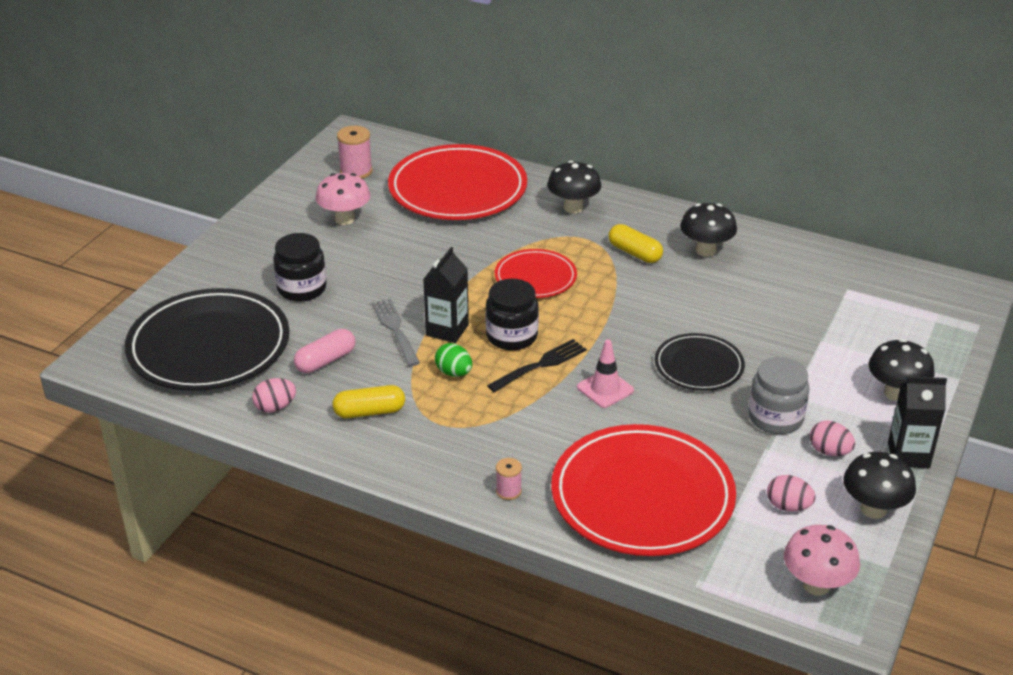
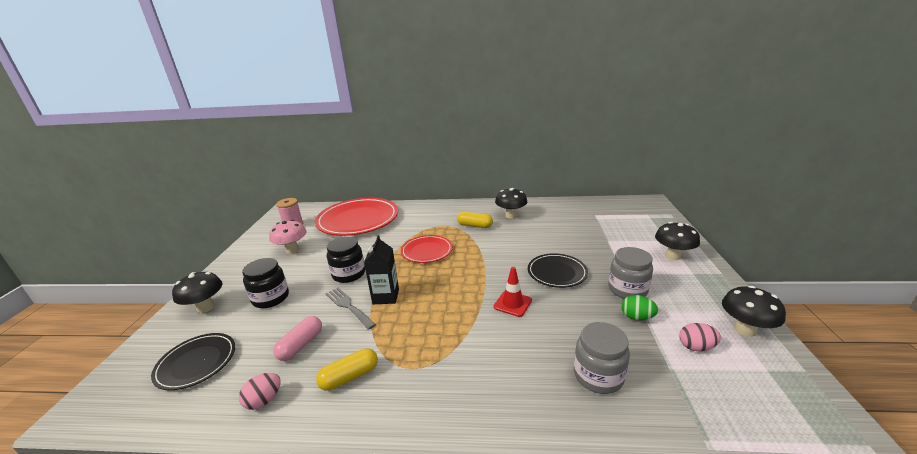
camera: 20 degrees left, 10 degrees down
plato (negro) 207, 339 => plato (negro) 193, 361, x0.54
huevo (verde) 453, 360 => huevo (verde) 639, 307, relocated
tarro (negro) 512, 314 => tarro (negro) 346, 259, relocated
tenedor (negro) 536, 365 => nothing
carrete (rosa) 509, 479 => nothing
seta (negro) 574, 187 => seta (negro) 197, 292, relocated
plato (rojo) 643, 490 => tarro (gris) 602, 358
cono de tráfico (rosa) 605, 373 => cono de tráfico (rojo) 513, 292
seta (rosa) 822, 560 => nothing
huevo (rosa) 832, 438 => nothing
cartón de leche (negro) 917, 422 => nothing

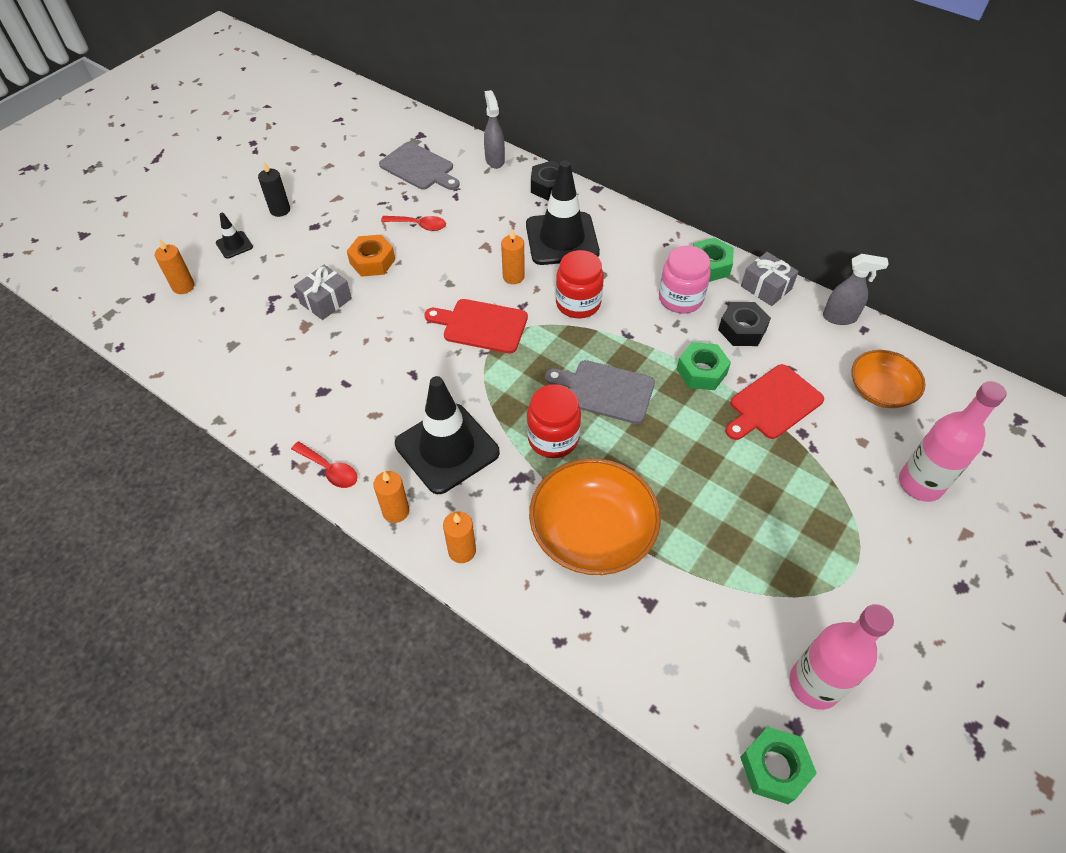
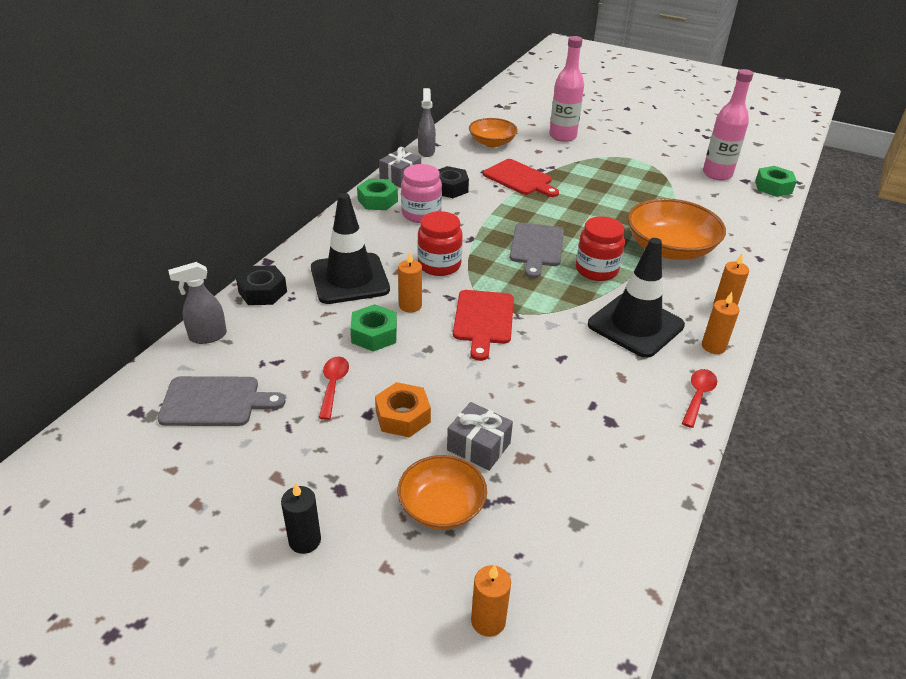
camera: 100 degrees left, 15 degrees down
cono de tráfico (negro) 234, 236 => nothing
tabla de cortar (gris) 419, 166 => tabla de cortar (gris) 221, 401, 60 degrees clockwise
tuerca (verde) 703, 366 => tuerca (verde) 373, 328, relocated
nothing => cuenco (naranja) 442, 492

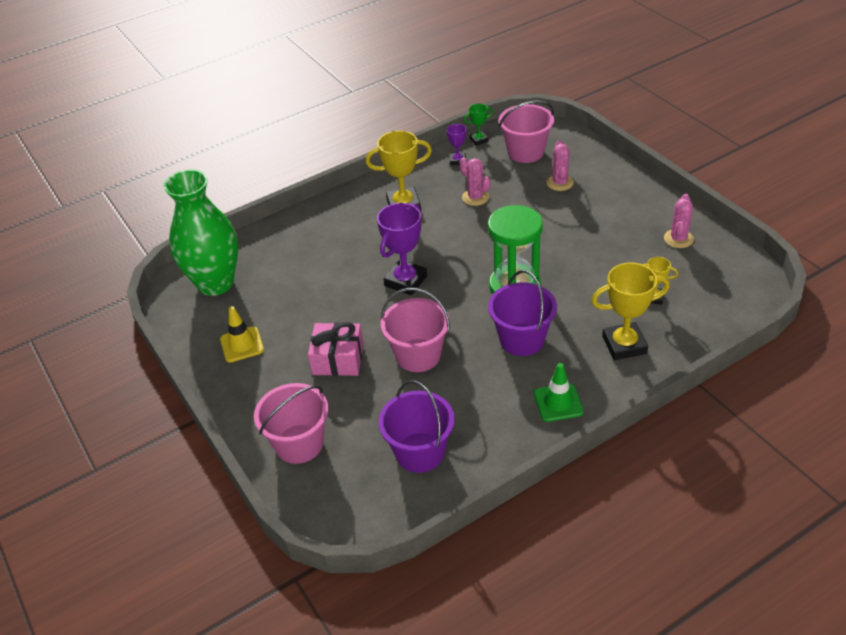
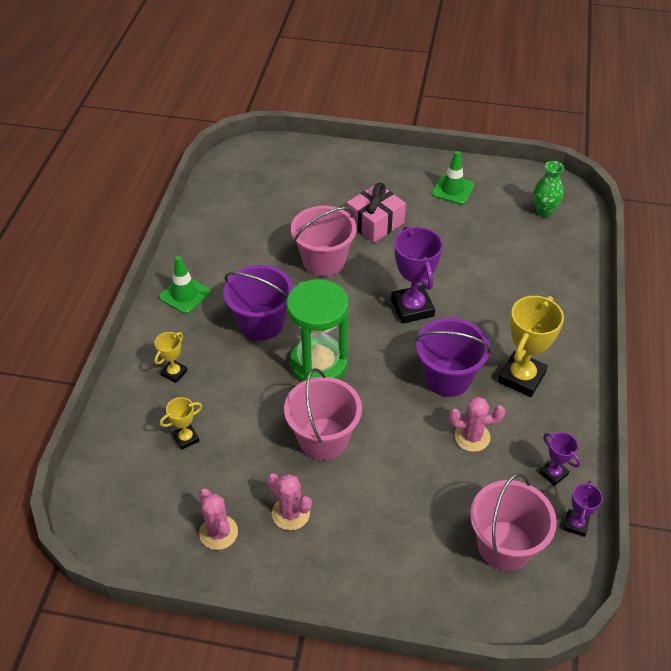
camera: 130 degrees right, 5 degrees up
florero (verde) 201, 232 => florero (verde) 548, 189, x0.45
cono de tráfico (amarillo) 242, 334 => cono de tráfico (verde) 452, 178
balde (rosa) 291, 423 => balde (rosa) 323, 414, relocated
balde (morado) 417, 426 => balde (morado) 453, 357, relocated
trofeo (verde) 478, 125 => trofeo (morado) 583, 509
cactus (rosa) 560, 165 => cactus (rosa) 289, 501, relocated
trofeo (amarillo) 630, 311 => trofeo (amarillo) 171, 357, x0.52

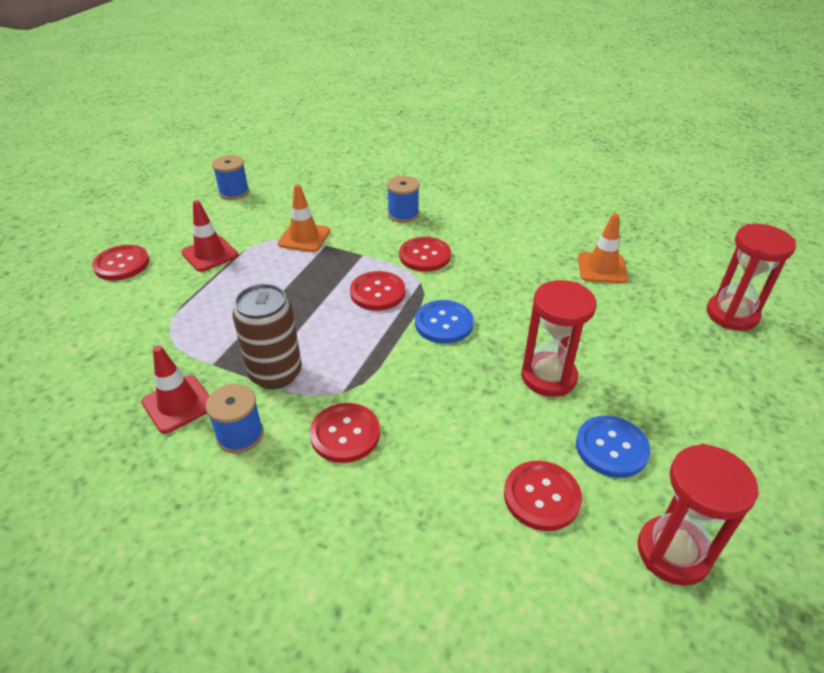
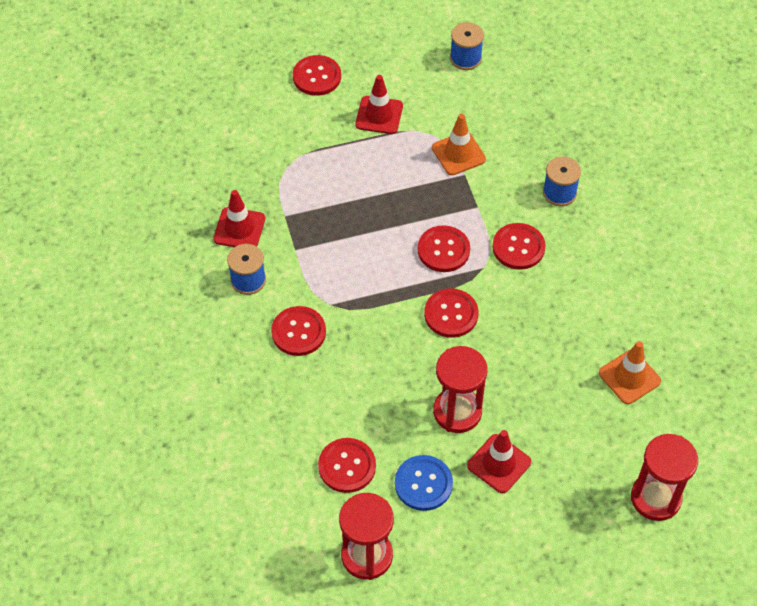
camera: 50 degrees right, 15 degrees up
lata (marrón) 267, 336 => nothing
botón (azul) 444, 322 => botón (rojo) 451, 313
nothing => cono de tráfico (rojo) 499, 461

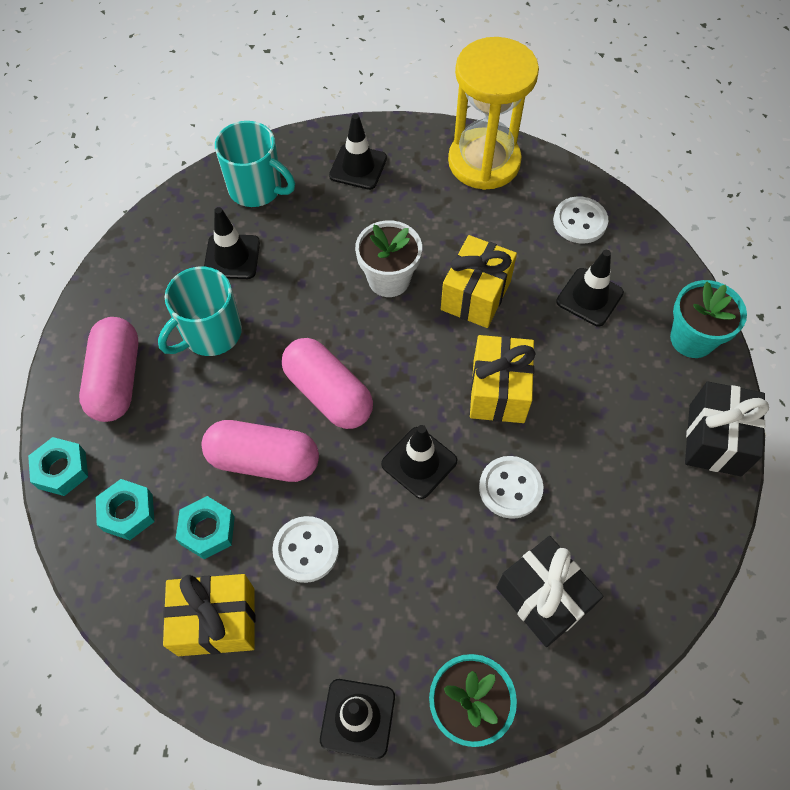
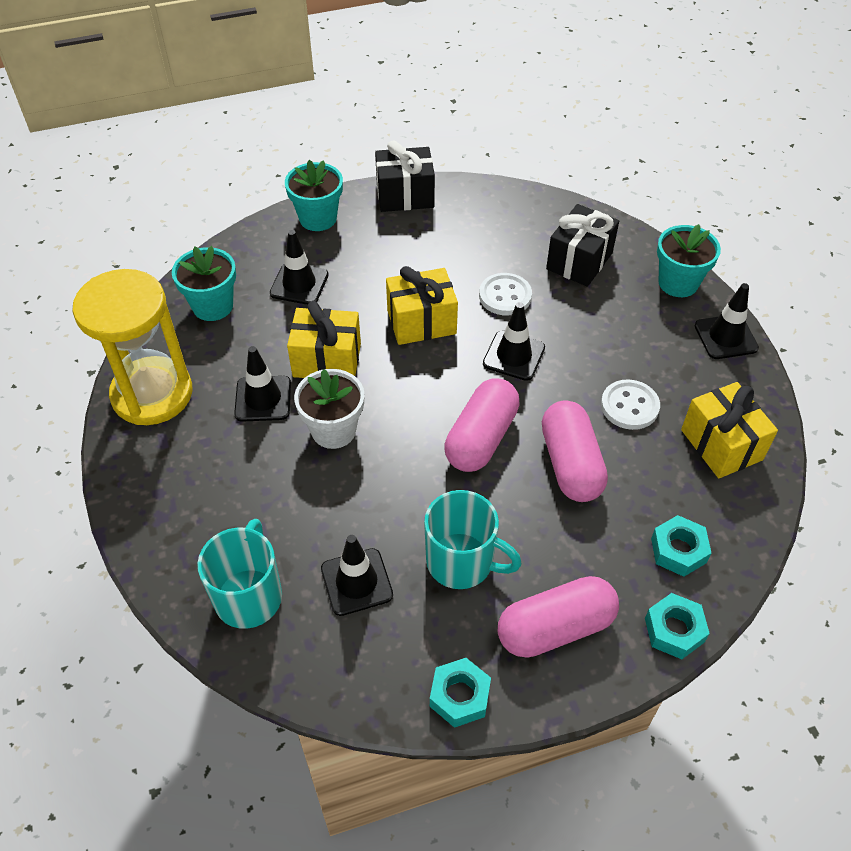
camera: 110 degrees left, 10 degrees down
tuerca (turquesa) 205, 527 => tuerca (turquesa) 460, 693, relocated
cono de tráfico (negro) 358, 152 => cono de tráfico (negro) 262, 384, relocated
botón (blanco) 580, 220 => maceta (turquesa) 204, 283

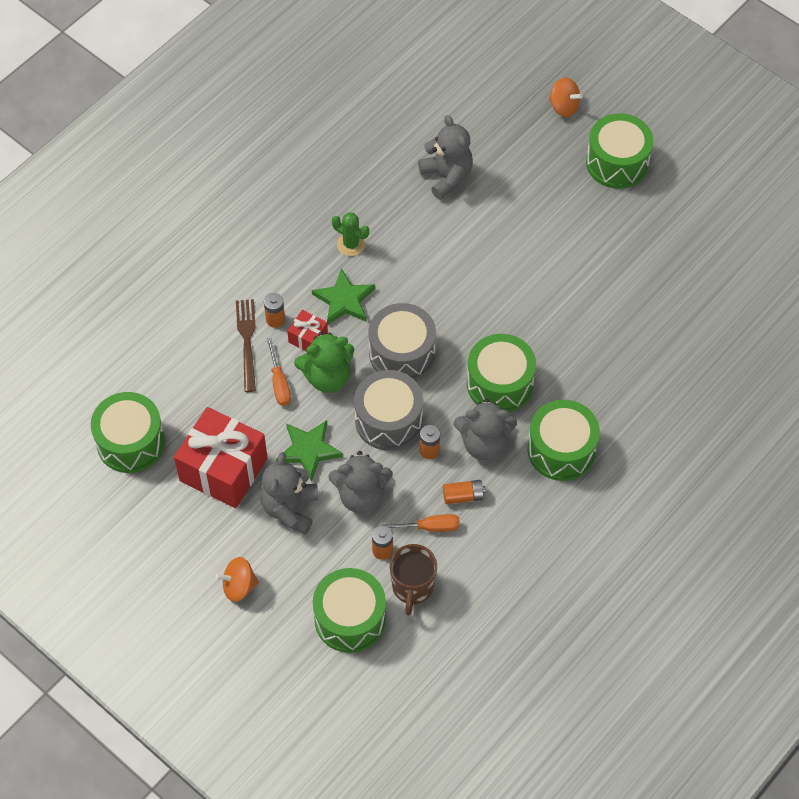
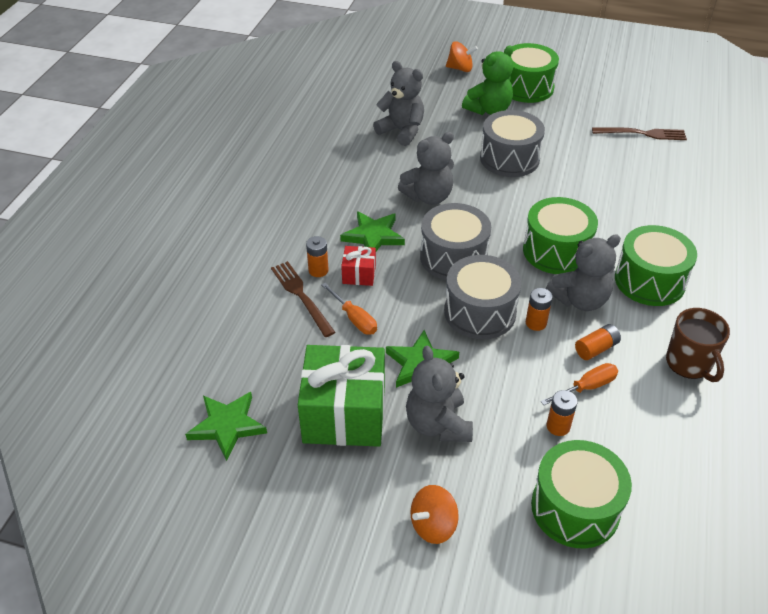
camera: 25 degrees left, 15 degrees down
tambor (verde) 128, 432 => estrella (verde) 226, 426
regalo (rojo) 221, 457 => regalo (verde) 341, 396
osito (verde) 324, 362 => osito (verde) 487, 80, relocated
osito (gris) 361, 482 => osito (gris) 426, 168, relocated
cactus (verde) 350, 234 => nothing
taza (marrón) 413, 579 => taza (marrón) 698, 345, relocated
nothing => tambor (gris) 512, 143
nothing => tenedor (marrón) 639, 133

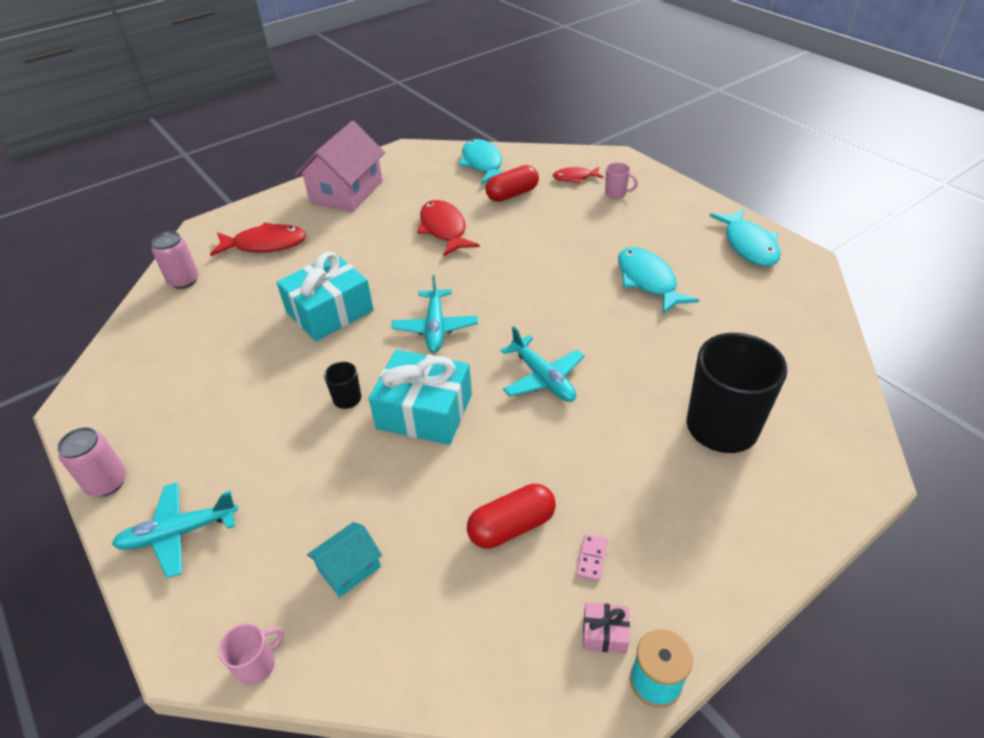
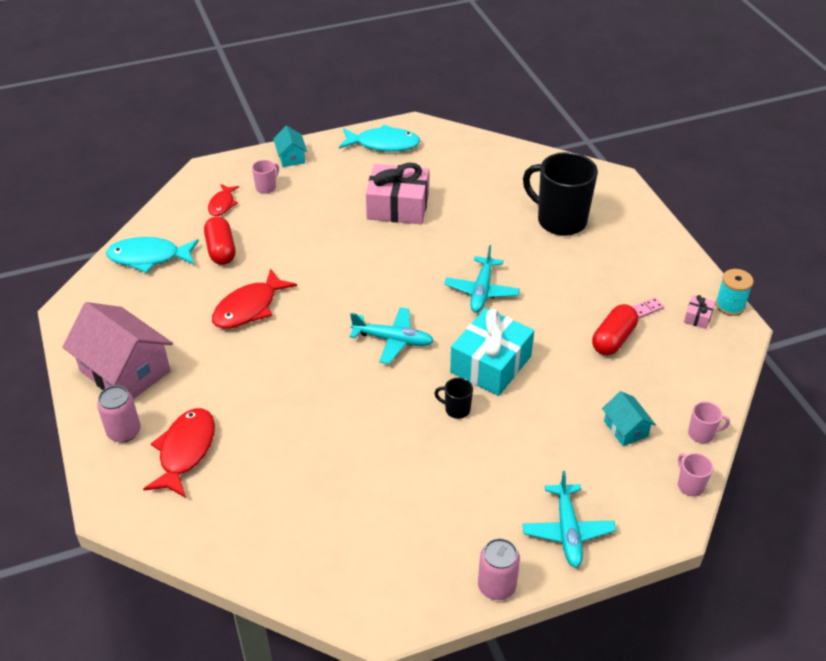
camera: 75 degrees left, 0 degrees up
lata (rosa) 175, 260 => lata (rosa) 119, 414, relocated
regalo (turquesa) 325, 296 => nothing
pez (rojo) 448, 228 => pez (rojo) 254, 298, 45 degrees counterclockwise
cápsula (rojo) 511, 516 => cápsula (rojo) 615, 329, 45 degrees clockwise
avión (turquesa) 542, 364 => avión (turquesa) 482, 279, 120 degrees clockwise
ficha de dominó (rosa) 591, 557 => ficha de dominó (rosa) 648, 307, 60 degrees counterclockwise
pez (turquesa) 658, 280 => regalo (rosa) 397, 193
nothing => casa (turquesa) 290, 146
nothing => taza (rosa) 709, 422

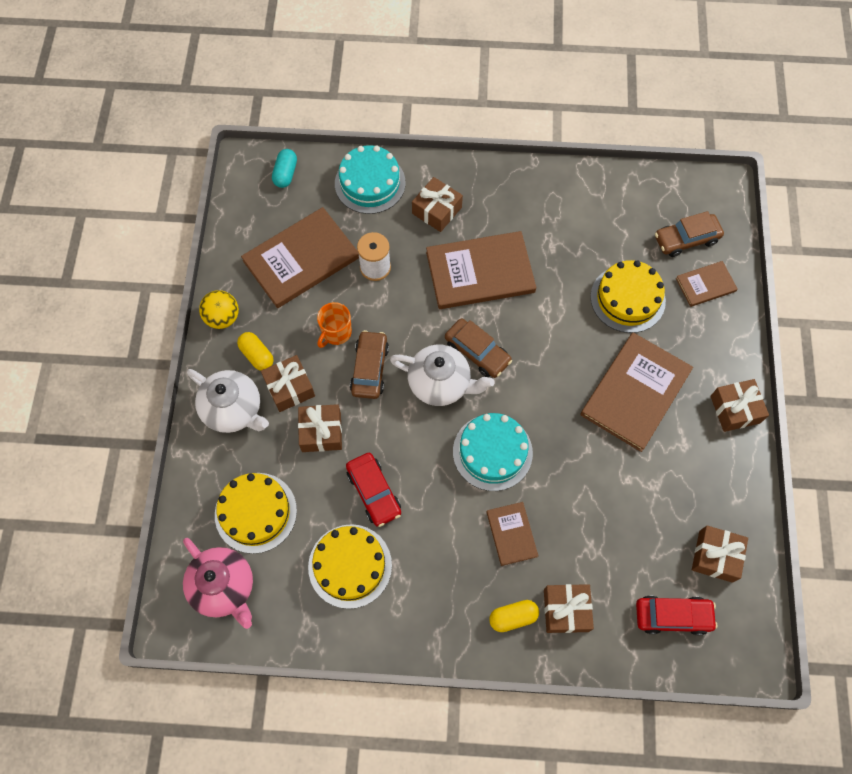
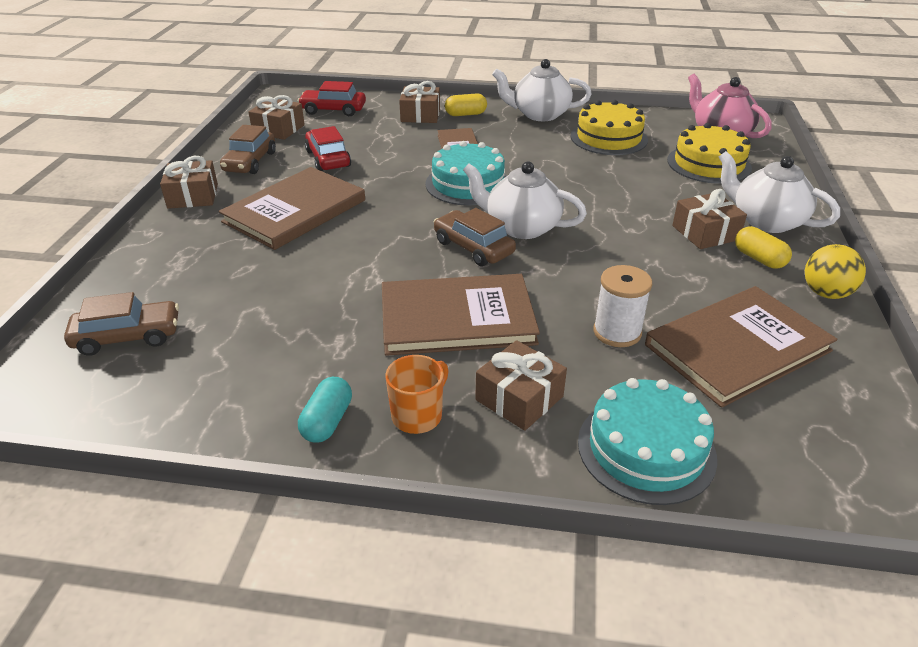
camera: 175 degrees left, 30 degrees down
cápsula (turquesa) 284, 168 => cápsula (turquesa) 325, 410, relocated
regalo (marrón) 320, 428 => nothing
taza (naranja) 334, 325 => taza (naranja) 417, 394, relocated
coche (rojo) 373, 490 => coche (rojo) 328, 148, relocated
coche (marrón) 369, 364 => coche (marrón) 248, 149, relocated
tarta (amarillo) 628, 296 => nothing
libro (marrón) 707, 284 => nothing
nothing => tetera (blanco) 542, 90

